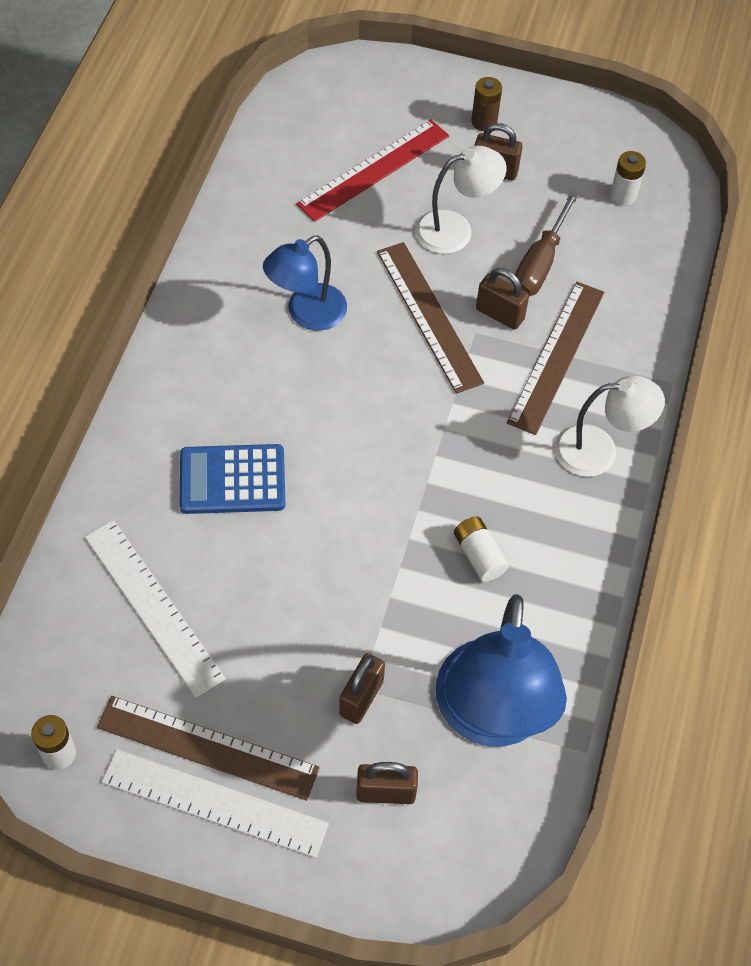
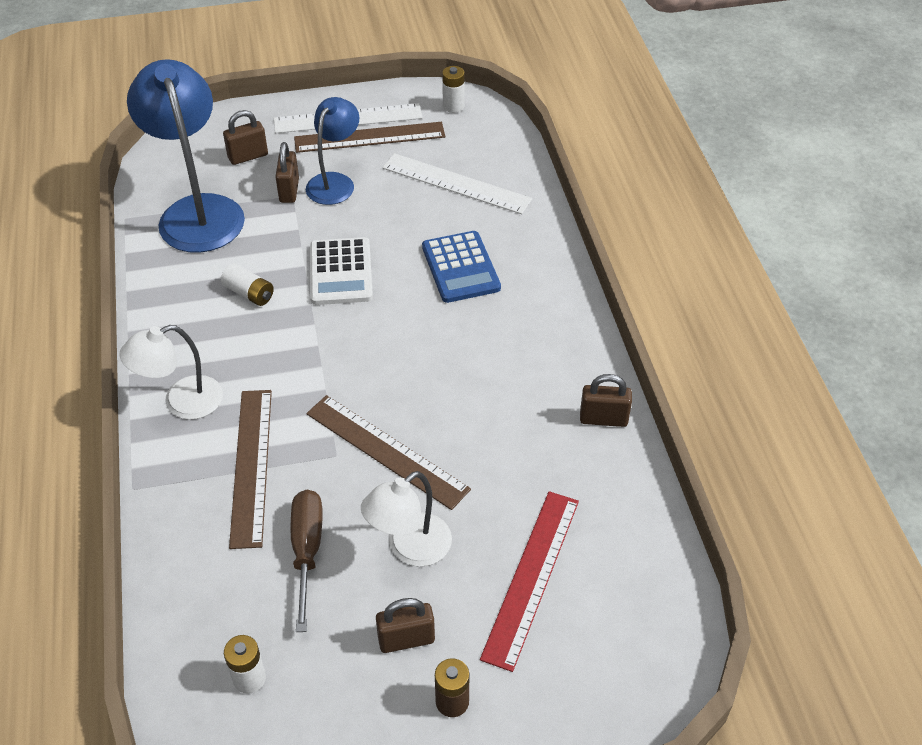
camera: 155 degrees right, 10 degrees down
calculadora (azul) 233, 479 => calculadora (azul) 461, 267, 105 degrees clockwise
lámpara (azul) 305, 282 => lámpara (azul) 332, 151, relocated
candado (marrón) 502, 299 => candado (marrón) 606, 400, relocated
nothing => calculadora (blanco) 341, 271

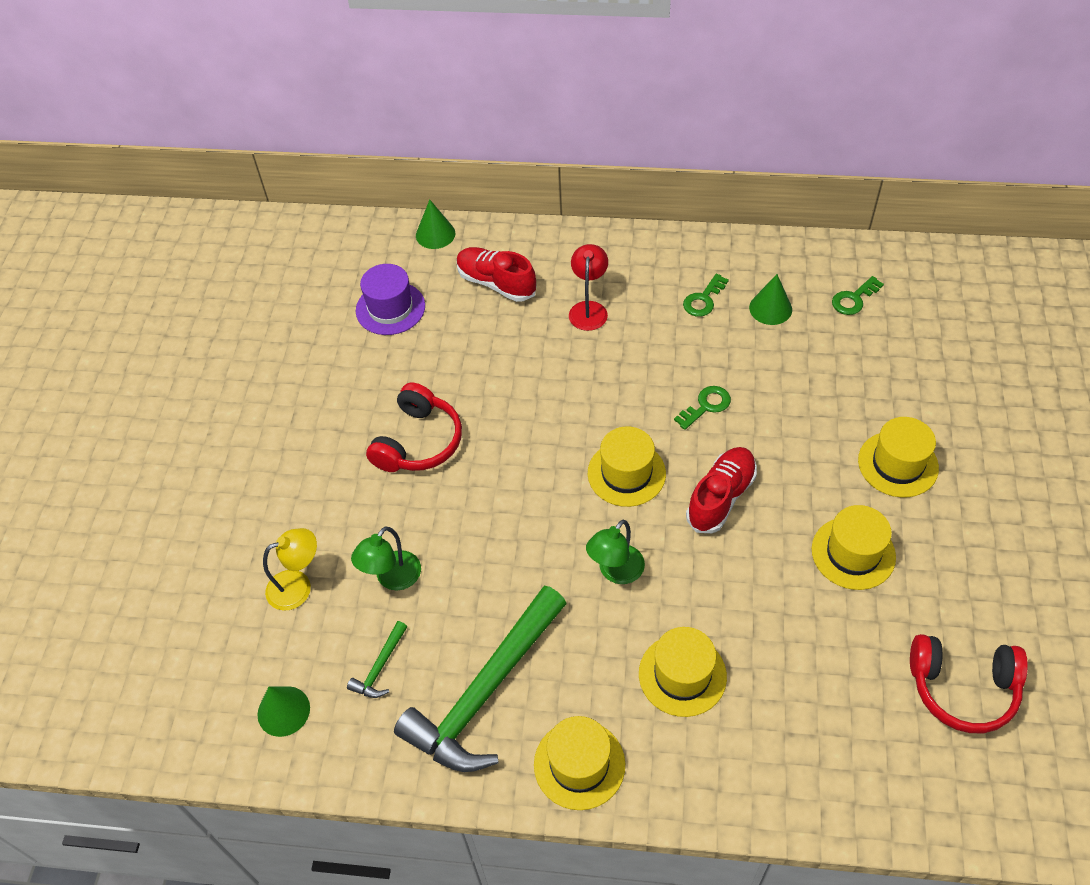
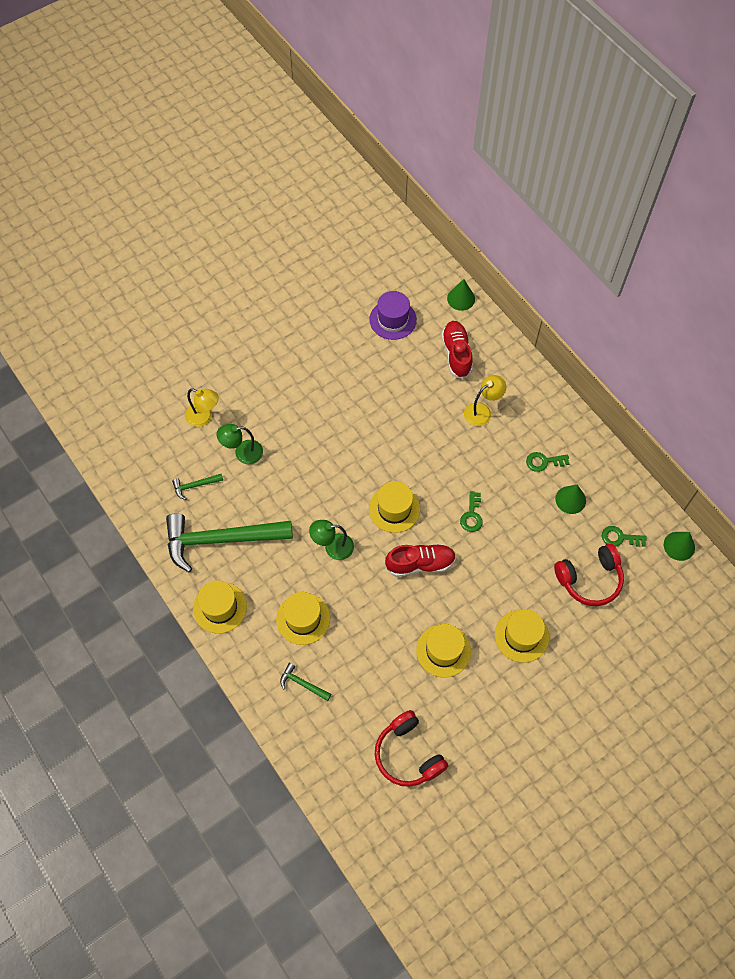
camera: 45 degrees right, 10 degrees up
cono (verde) 284, 711 => cono (verde) 679, 546, relocated
auriculares (rojo) 414, 427 => auriculares (rojo) 589, 575, relocated
lámpara (rojo) 588, 287 => lámpara (amarillo) 485, 400
llave (verde) 702, 408 => llave (verde) 471, 511, 90 degrees clockwise
nothing => martillo (verde) 305, 682

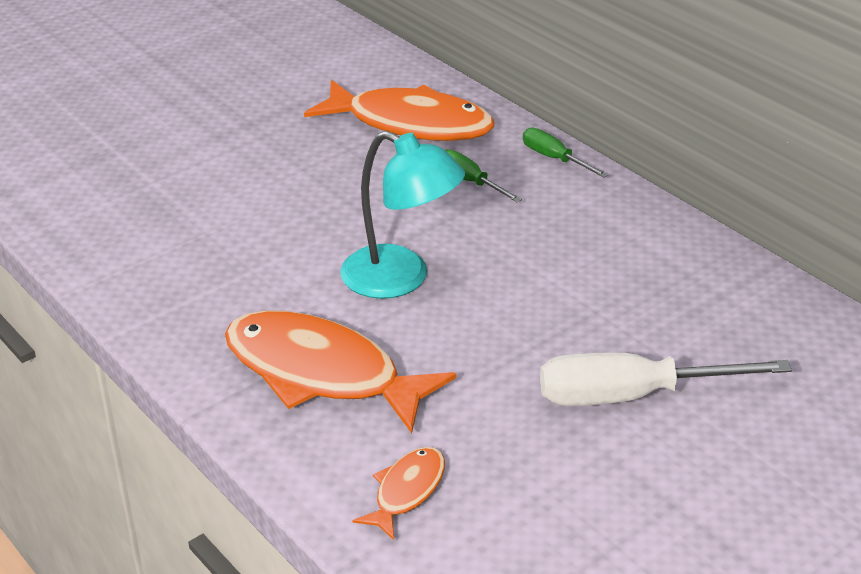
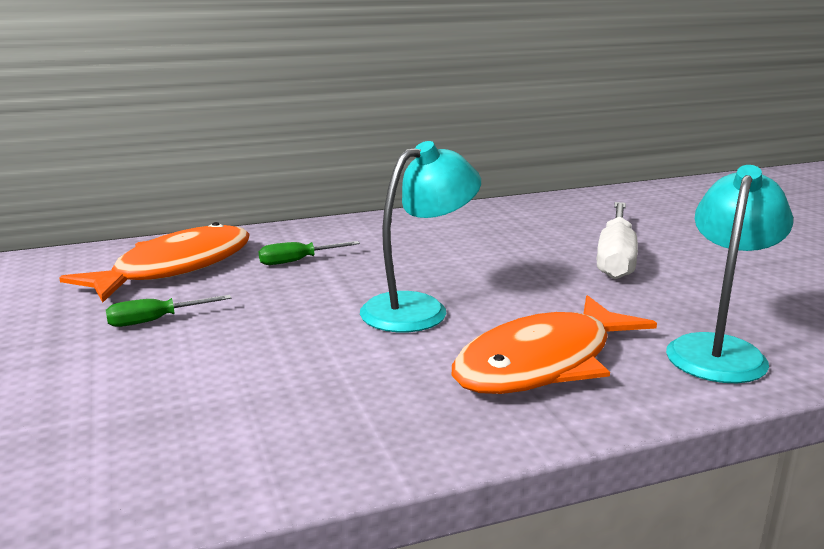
camera: 70 degrees left, 15 degrees down
pez (naranja) 398, 493 => lámpara (turquesa) 729, 274
destornillador (verde) 565, 153 => destornillador (verde) 168, 311, relocated

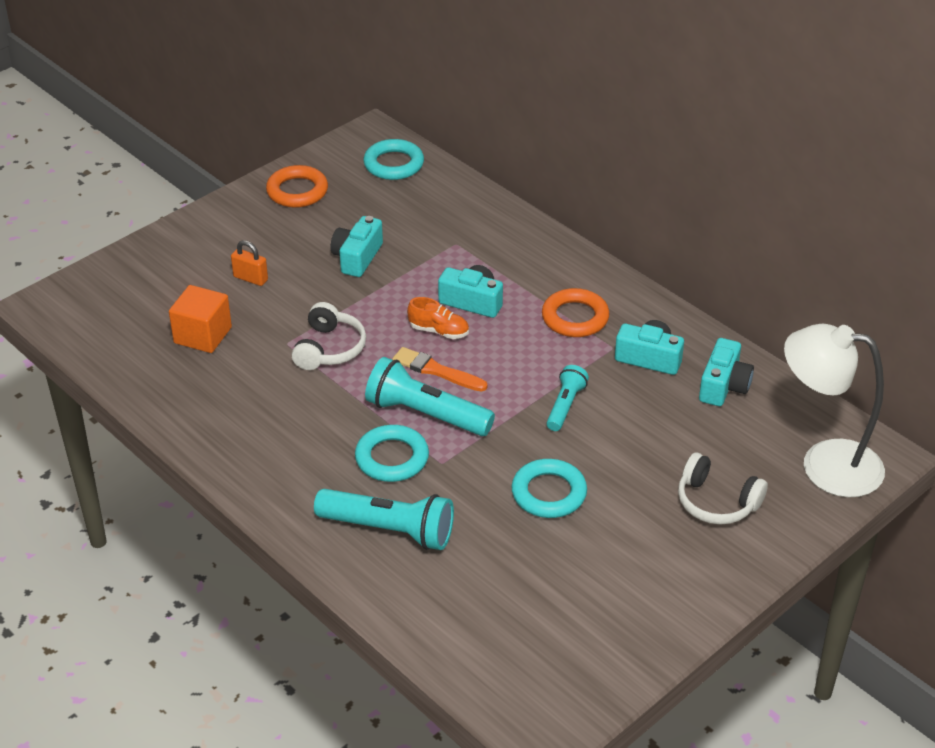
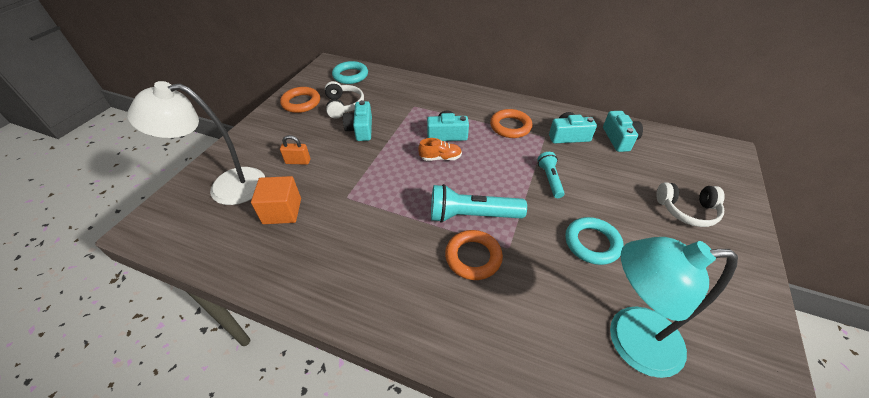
camera: 25 degrees left, 5 degrees up
auriculares (blanco) 329, 336 => auriculares (blanco) 344, 99, relocated
lámpara de mano (turquesa) 384, 519 => nothing
anillo (turquesa) 392, 453 => anillo (naranja) 474, 255
pincel (naranja) 440, 369 => nothing
lámpara (blanco) 834, 410 => lámpara (blanco) 196, 143, relocated
nothing => lámpara (turquesa) 674, 307

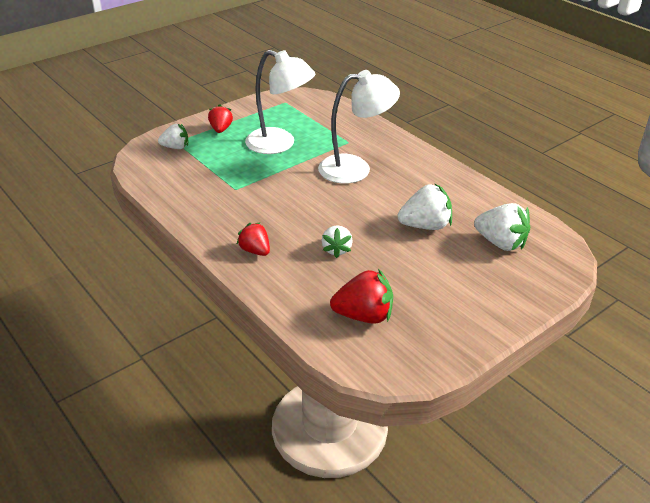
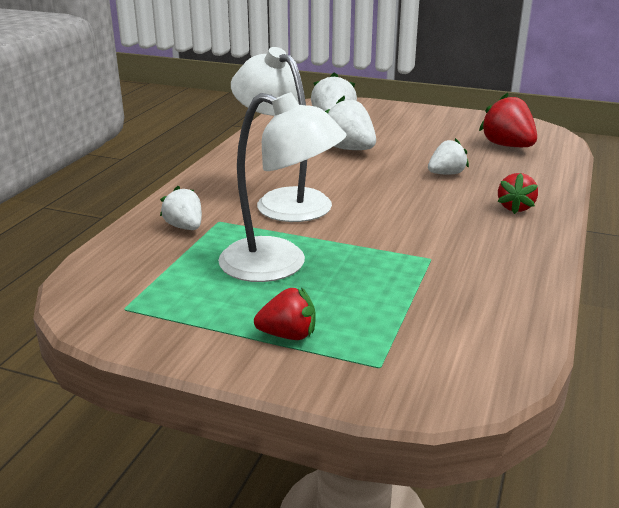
camera: 120 degrees left, 10 degrees down
fresa (blanco) 173, 136 => fresa (blanco) 181, 208, relocated
fresa (rojo) 220, 118 => fresa (rojo) 284, 313, 150 degrees counterclockwise
lámpara (blanco) 280, 102 => lámpara (blanco) 282, 187, 120 degrees clockwise

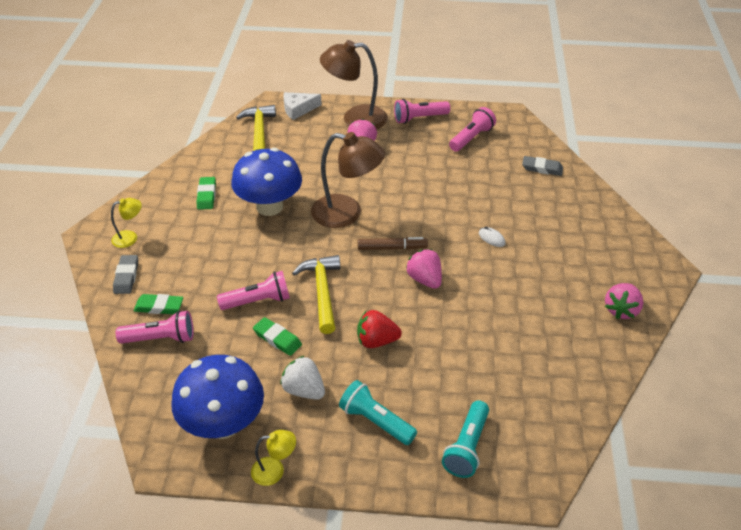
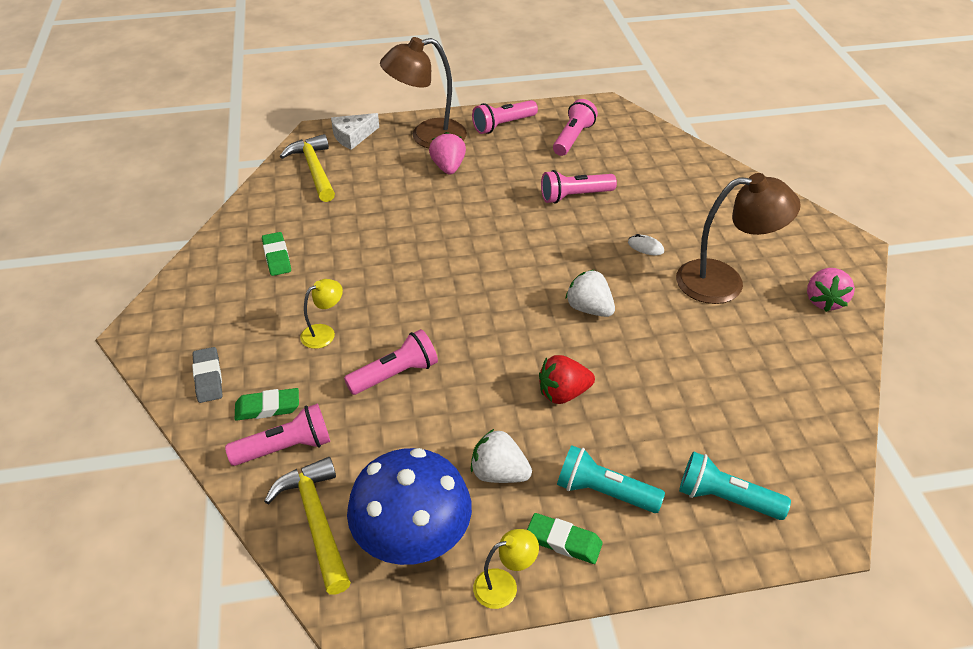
camera: 15 degrees left, 0 degrees up
lámpara (amarillo) 126, 223 => lámpara (amarillo) 321, 314, relocated
seta (azul) 267, 182 => nothing
goma de borrar (verde) 277, 336 => goma de borrar (verde) 565, 538, relocated
martillo (amarillo) 316, 294 => martillo (amarillo) 307, 525, relocated
lámpara (marrón) 348, 180 => lámpara (marrón) 738, 238, relocated
rotulador (marrón) 393, 243 => nothing
fresa (rosa) 424, 269 => fresa (blanco) 590, 293
lámpara de mano (turquesa) 465, 439 => lámpara de mano (turquesa) 735, 486, 105 degrees clockwise
goma de borrar (gris) 542, 166 => nothing
nothing => lámpara de mano (rosa) 579, 187

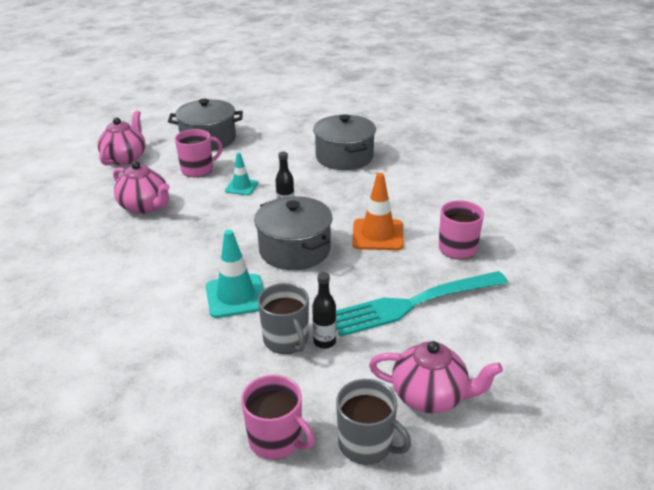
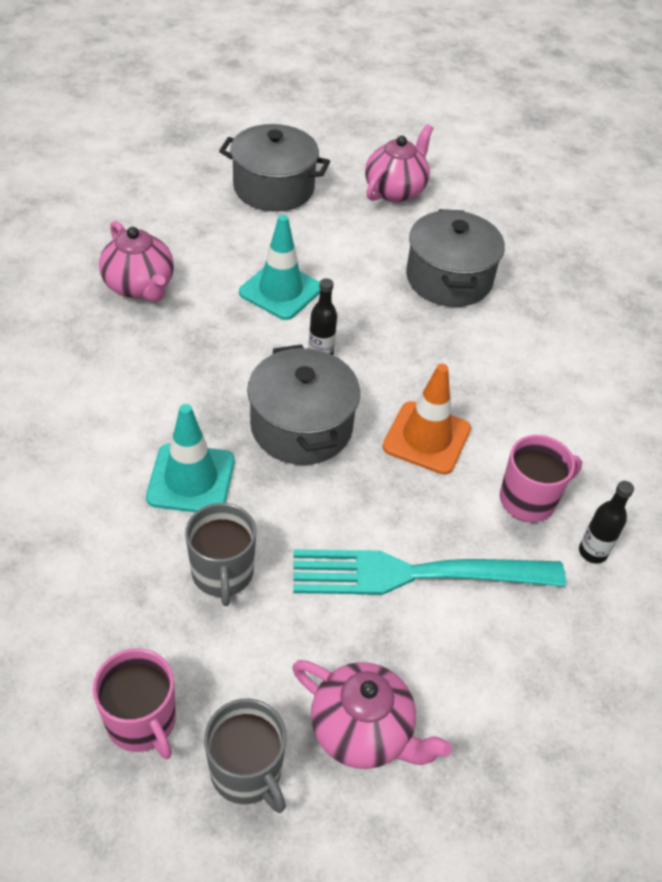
camera: 15 degrees right, 15 degrees up
tetera (rosa) 121, 138 => tetera (rosa) 399, 163, relocated
taza (rosa) 199, 153 => nothing
cono de tráfico (turquesa) 241, 173 => cono de tráfico (turquesa) 279, 267, x1.63
botella (negro) 324, 310 => botella (negro) 606, 522, relocated

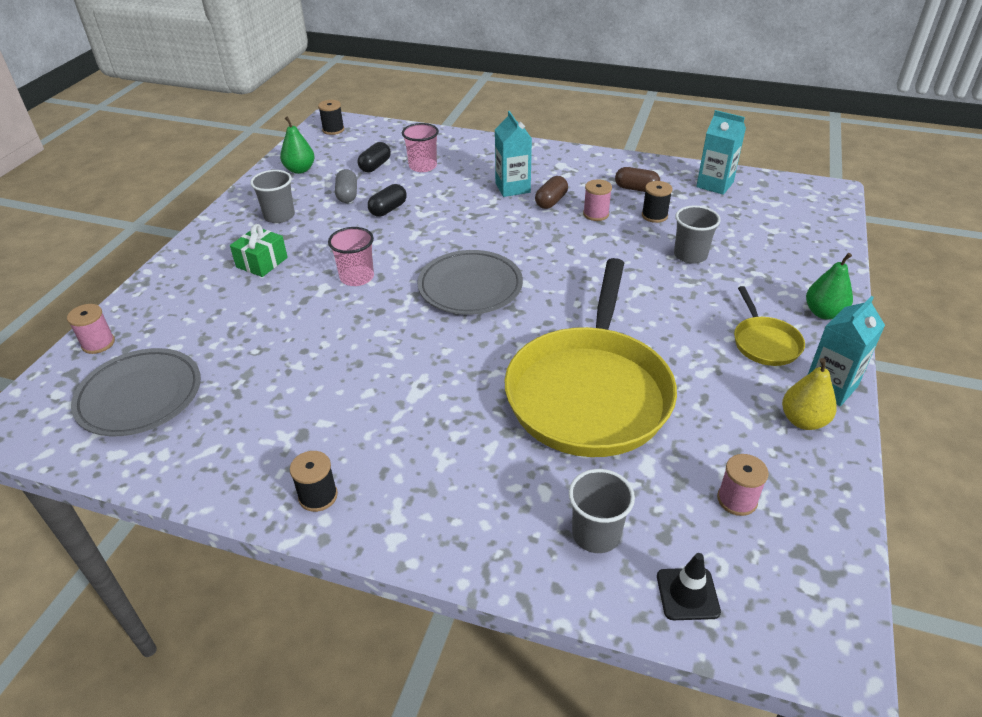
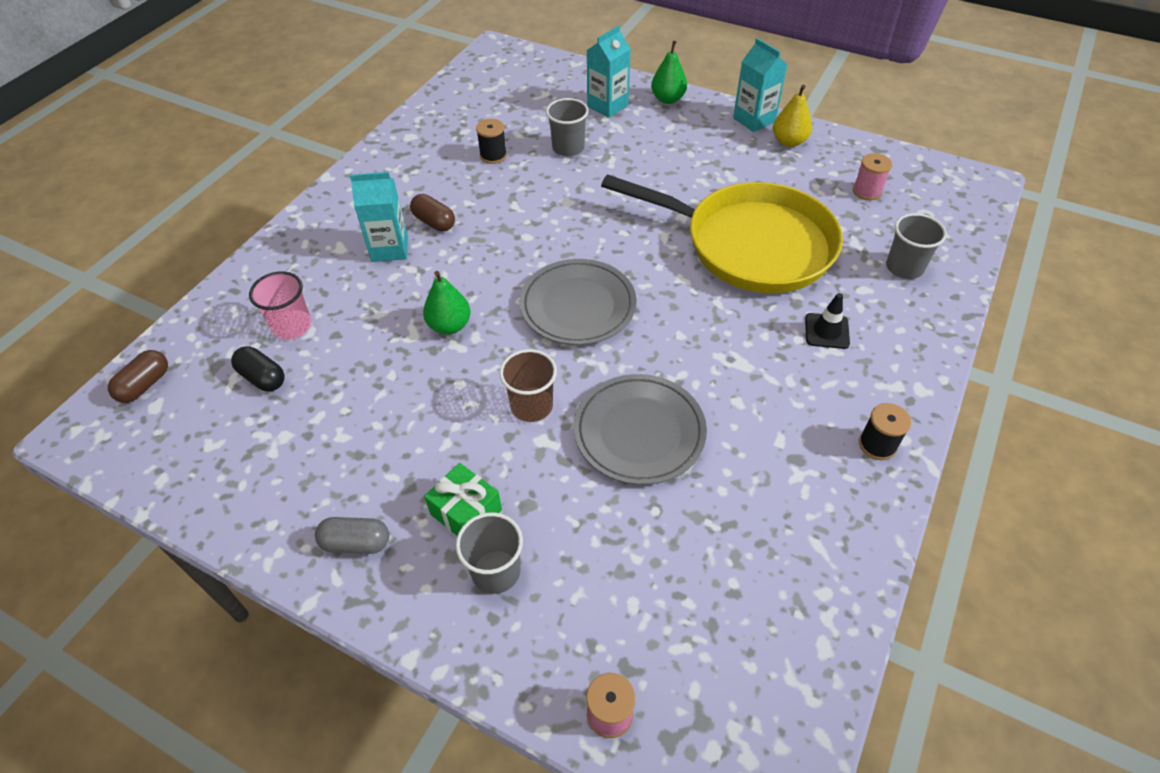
camera: 80 degrees left, 10 degrees up
plato (gris) 136, 392 => plato (gris) 640, 429, relocated
vaso (gris) 272, 196 => vaso (gris) 489, 553, relocated
pera (verde) 297, 145 => pera (verde) 447, 303, relocated
carrete (negro) 331, 117 => nothing
vaso (rosa) 351, 256 => vaso (marrón) 528, 385
cápsula (gris) 346, 186 => cápsula (gris) 352, 535, relocated
cápsula (negro) 387, 200 => nothing
carrete (rosa) 597, 200 => nothing
cápsula (marrón) 637, 179 => cápsula (marrón) 138, 376, relocated
cono de tráfico (negro) 689, 586 => cono de tráfico (negro) 827, 321, relocated
cartón de leche (turquesa) 721, 152 => cartón de leche (turquesa) 608, 71, relocated
sartén (amarillo) 769, 326 => nothing

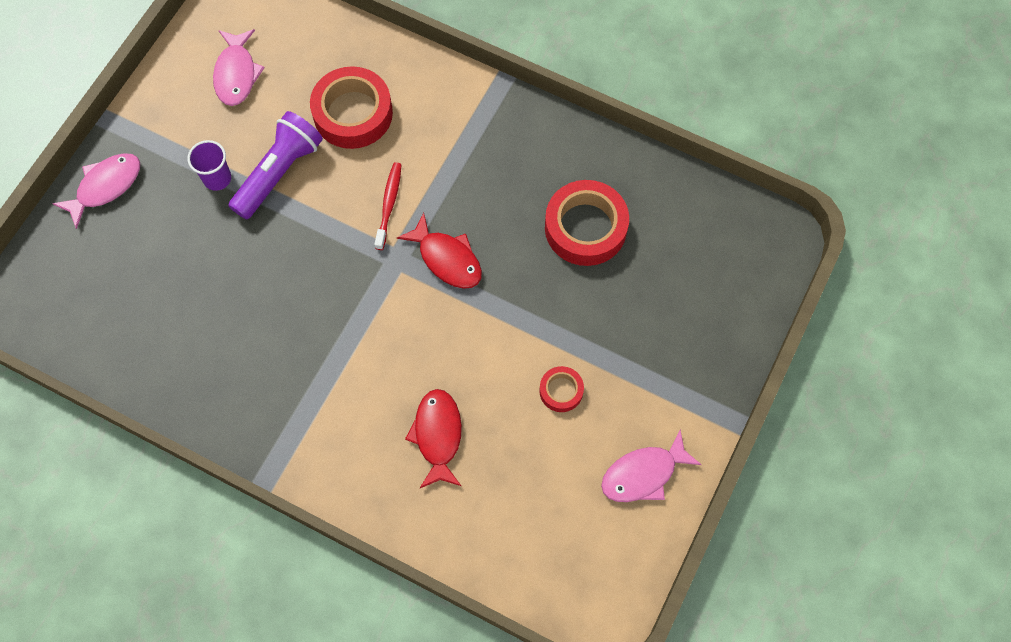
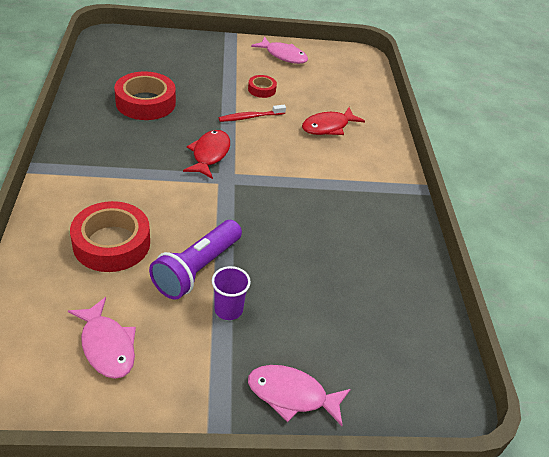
camera: 125 degrees left, 25 degrees down
pez (rosa) 239, 67 => pez (rosa) 102, 338, 90 degrees clockwise
lámpara de mano (morado) 275, 165 => lámpara de mano (morado) 195, 260, 60 degrees counterclockwise
cepillo de dientes (rojo) 388, 206 => cepillo de dientes (rojo) 252, 113, relocated

